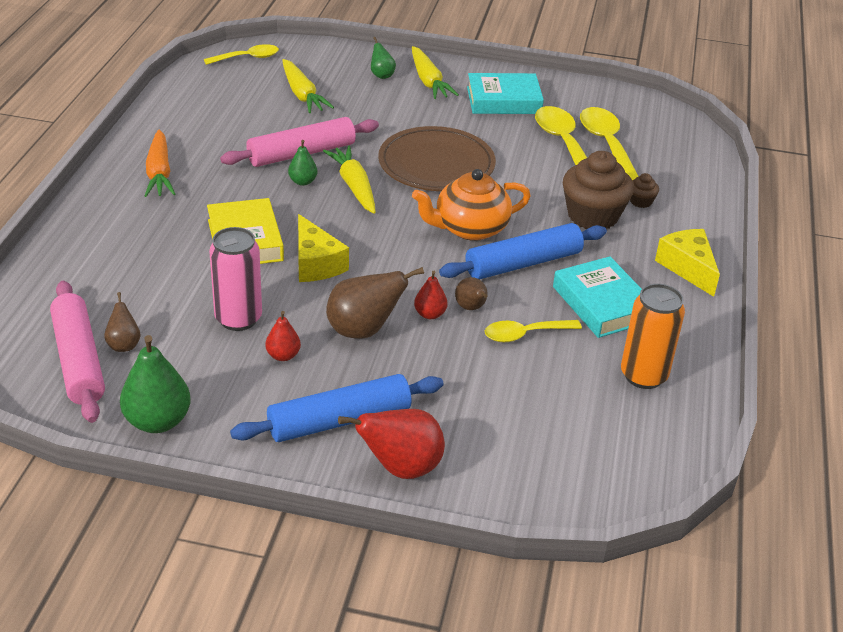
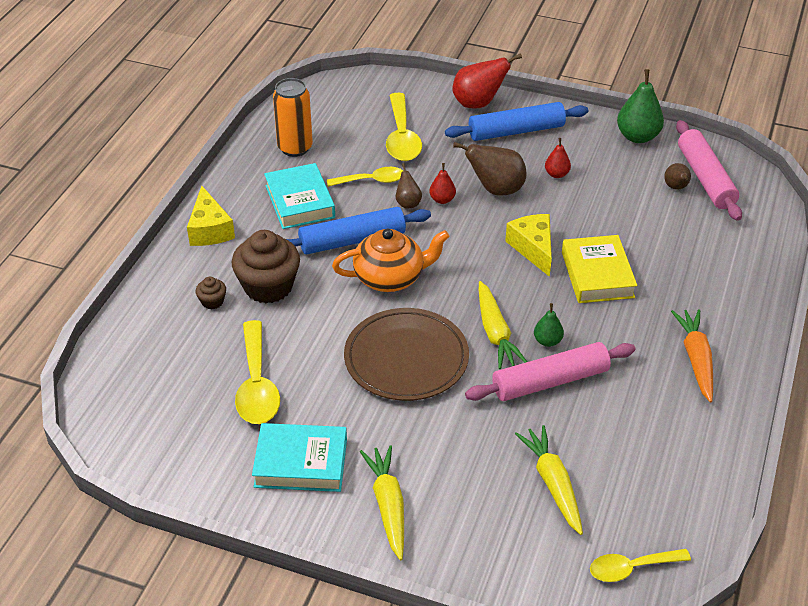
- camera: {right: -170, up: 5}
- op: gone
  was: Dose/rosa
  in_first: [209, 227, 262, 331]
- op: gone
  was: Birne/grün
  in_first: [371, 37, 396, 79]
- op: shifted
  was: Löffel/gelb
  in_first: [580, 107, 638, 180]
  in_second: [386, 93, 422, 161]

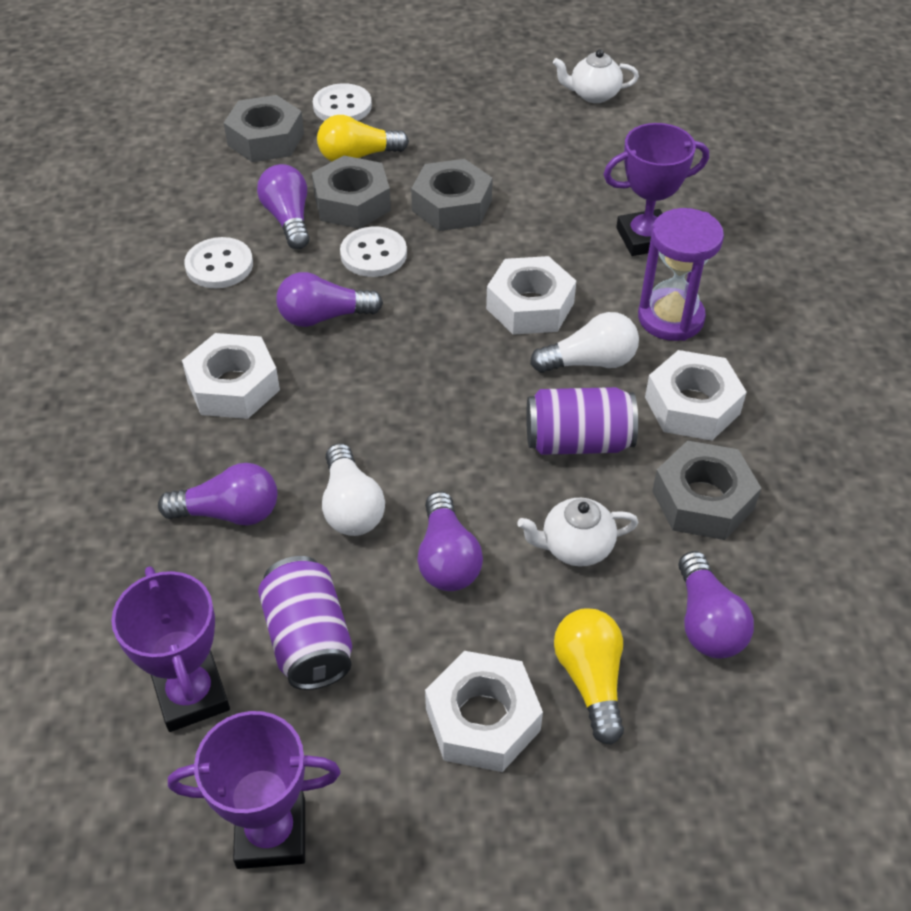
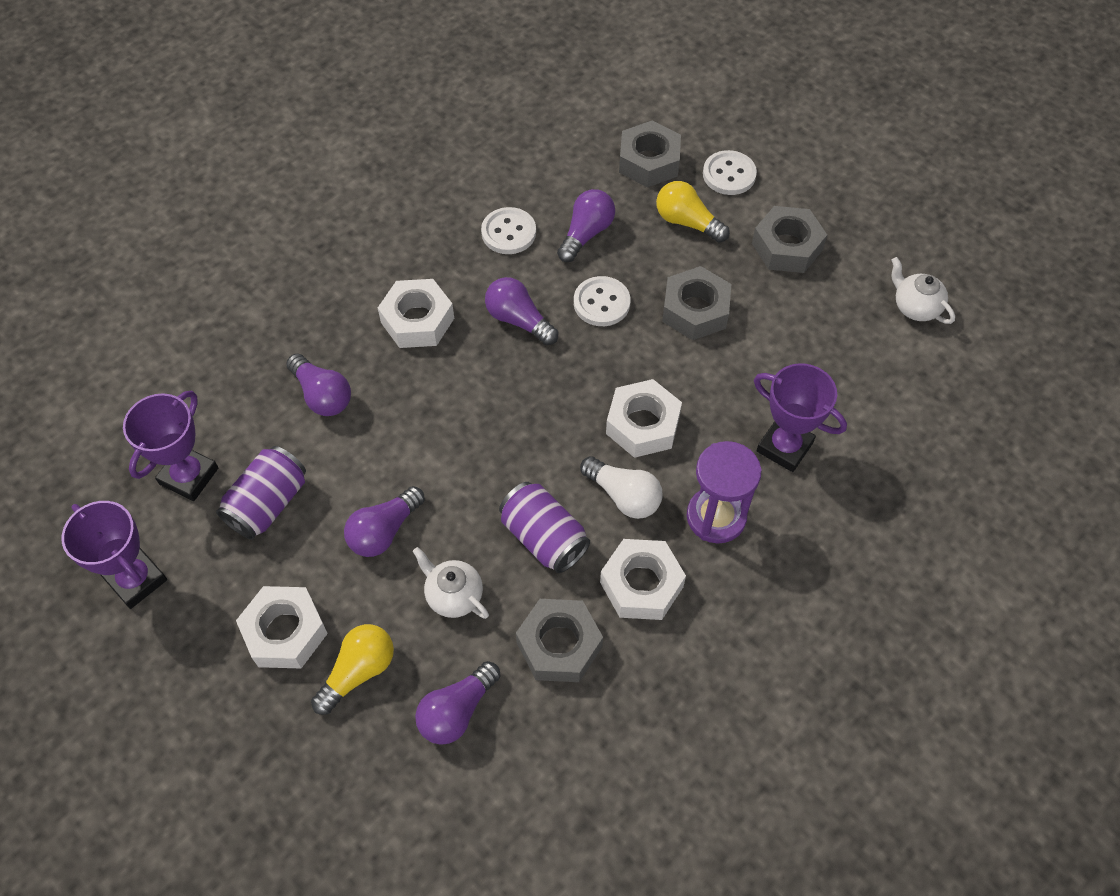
- camera: {right: 50, up: 10}
- op: shifted
  was: Sechskantmutter/grau
  in_first: [312, 156, 391, 229]
  in_second: [752, 206, 827, 273]
- op: gone
  was: Glühbirne/weiß
  in_first: [322, 443, 385, 536]

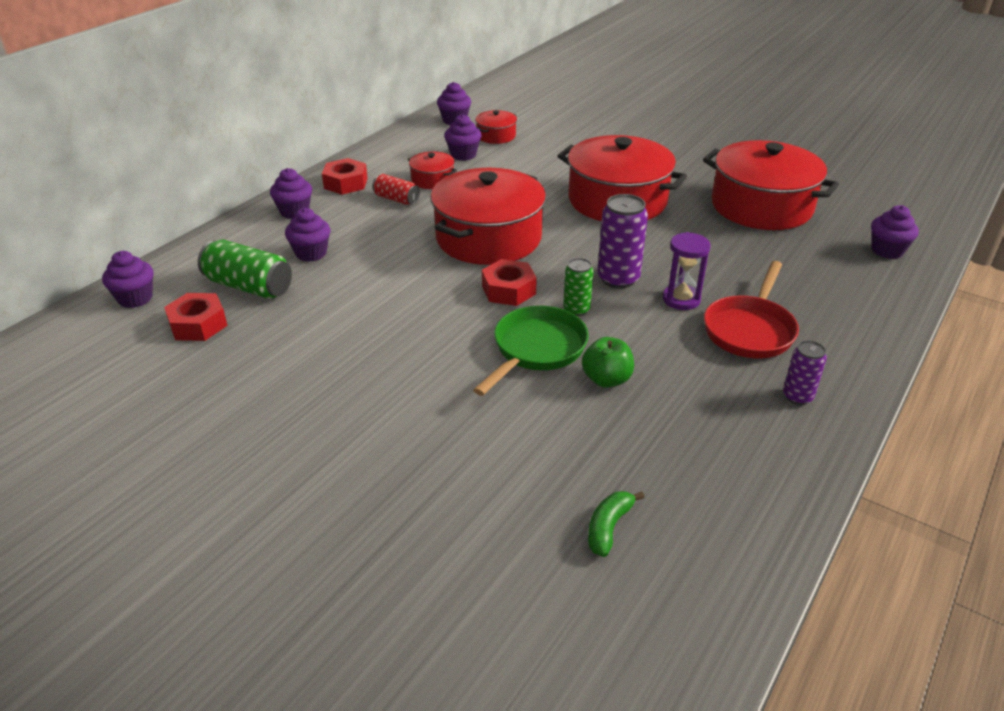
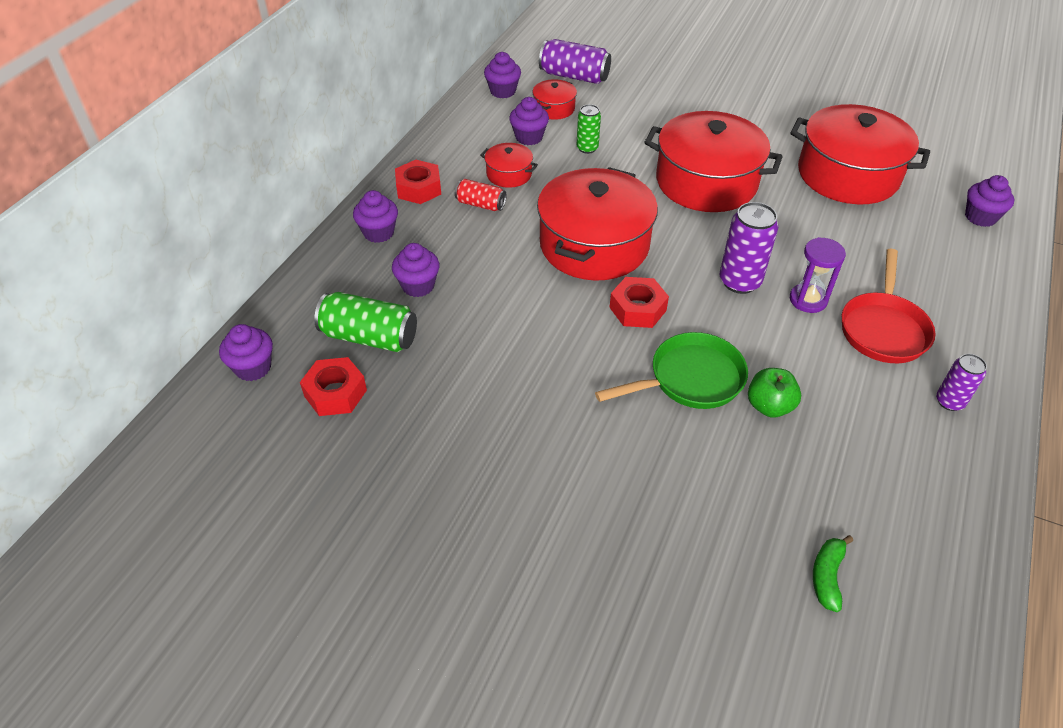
- camera: {right: -10, up: 10}
- op: rotated
  was: Pfanne/grün
  in_first: [473, 306, 589, 396]
  in_second: [595, 332, 748, 409]
  clockwise: 45
- op: shifted
  was: Dose/grün
  in_first: [563, 258, 593, 316]
  in_second: [577, 104, 601, 154]
- op: new
  now: Dose/lila
  in_second: [539, 39, 611, 84]

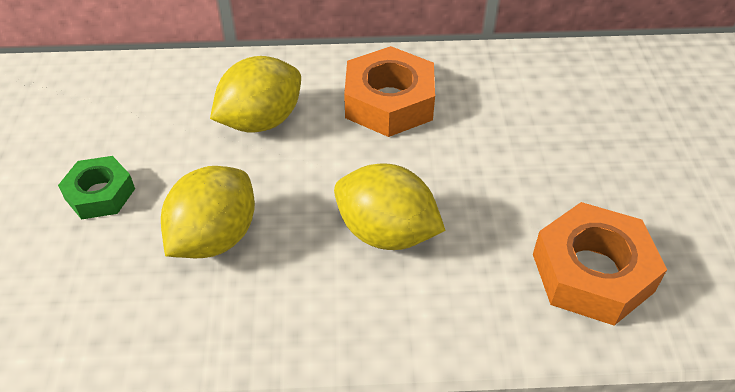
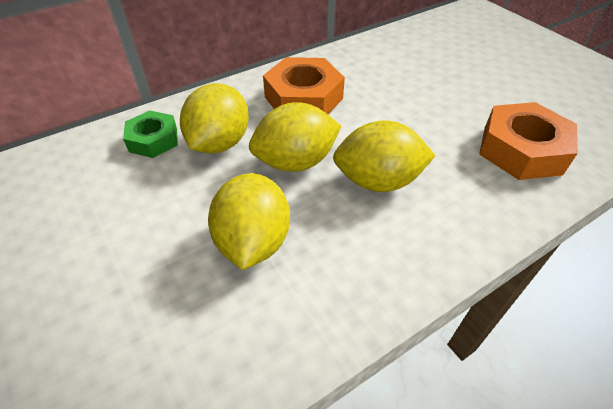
- camera: {right: -30, up: 0}
- op: shifted
  was: Sechskantmutter/grün
  in_first: [58, 156, 135, 220]
  in_second: [123, 111, 177, 158]
- op: new
  now: Zitrone/gelb
  in_second: [249, 102, 341, 172]

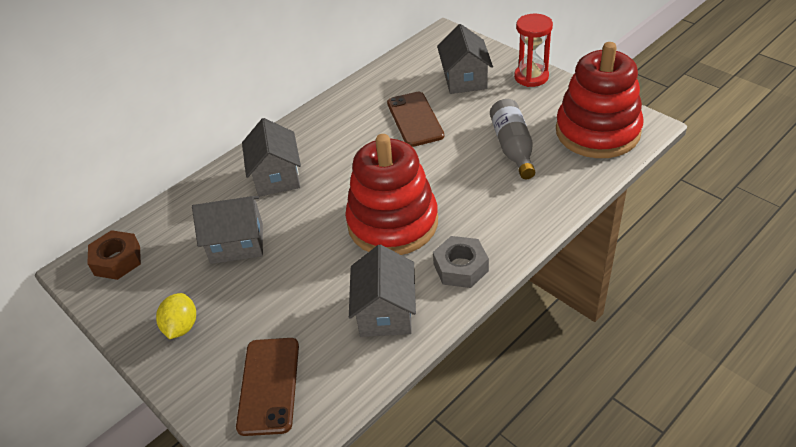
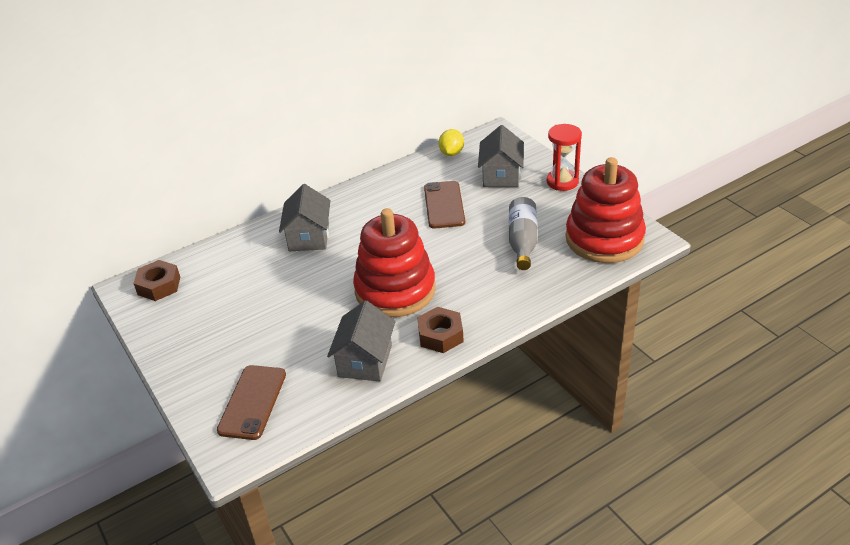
- camera: {right: 10, up: -5}
- op: shifted
  was: Zitrone/gelb
  in_first: [156, 293, 196, 339]
  in_second: [439, 129, 464, 156]
- op: gone
  was: Haus/grau
  in_first: [192, 196, 263, 264]
- op: repainted
  was: Sechskantmutter/grau
  now: Sechskantmutter/braun
  in_first: [433, 236, 489, 288]
  in_second: [417, 307, 464, 353]

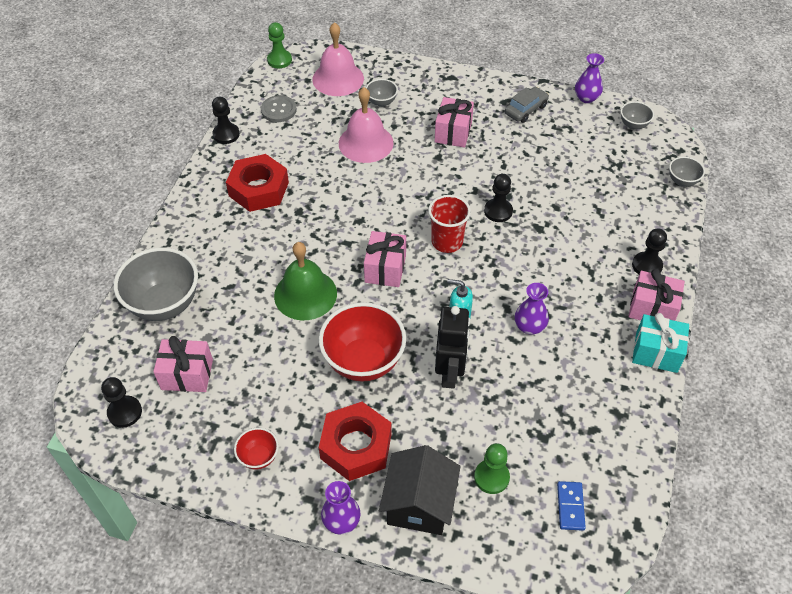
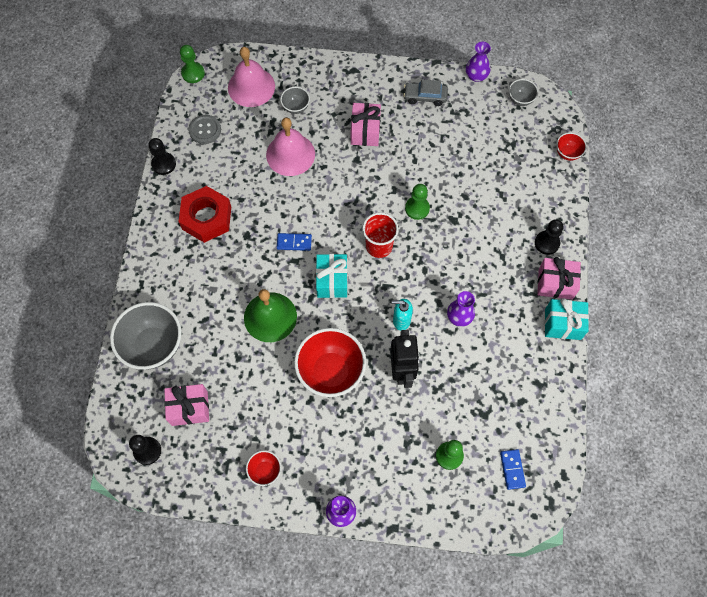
- camera: {right: -10, up: 15}
- op: gone
  was: Sechskantmutter/rot
  in_first: [319, 402, 392, 481]
- op: repainted
  was: Geschenk/rosa
  now: Geschenk/türkis
  in_first: [364, 231, 406, 287]
  in_second: [316, 254, 348, 298]
- op: gone
  was: Haus/schwarz
  in_first: [379, 445, 461, 535]
- op: repainted
  was: Bauer/schwarz
  now: Bauer/grün
  in_first: [484, 174, 513, 222]
  in_second: [405, 184, 430, 220]
- op: rotated
  was: Auto/grau
  in_first: [505, 87, 549, 123]
  in_second: [403, 79, 448, 106]
  clockwise: -120
- op: repainted
  was: Schüssel/grau
  now: Schüssel/rot
  in_first: [669, 157, 705, 187]
  in_second: [556, 132, 587, 161]
- op: new
  now: Dominostein/blau
  in_second: [277, 233, 312, 251]

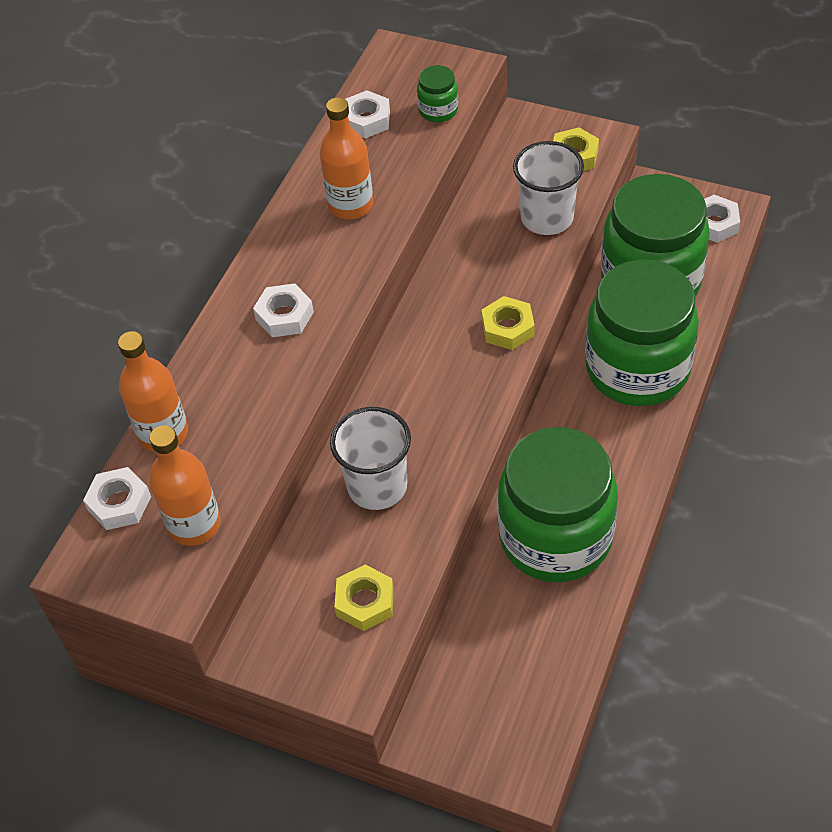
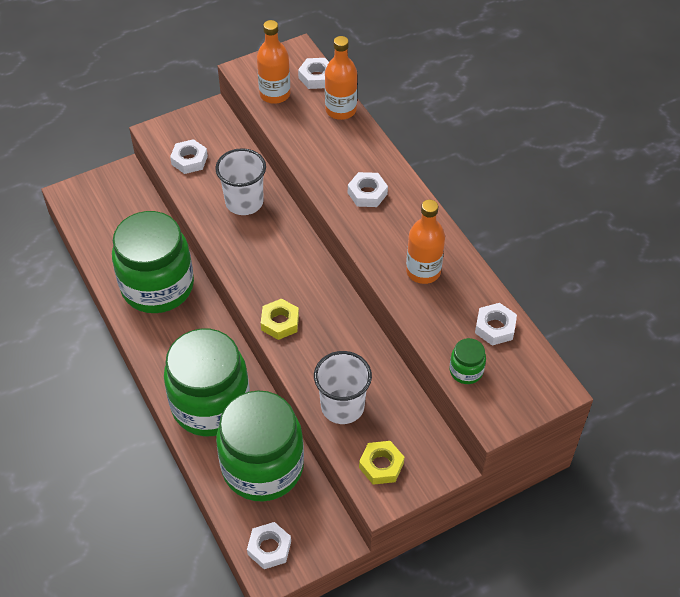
- camera: {right: 125, up: 0}
- op: repainted
  was: Sechskantmutter/gelb
  now: Sechskantmutter/weiß
  in_first: [335, 565, 394, 631]
  in_second: [170, 139, 208, 174]

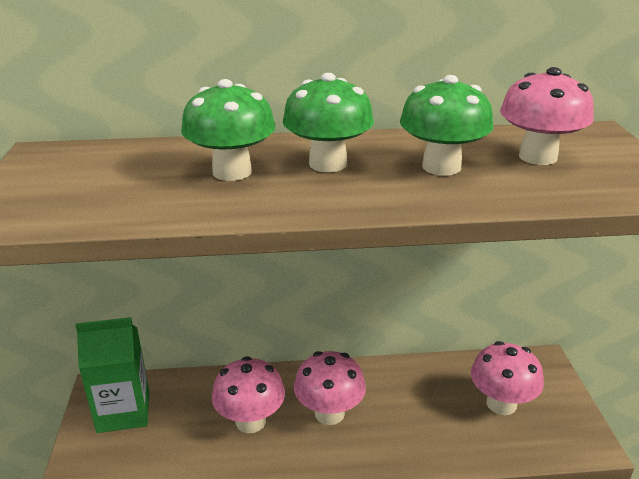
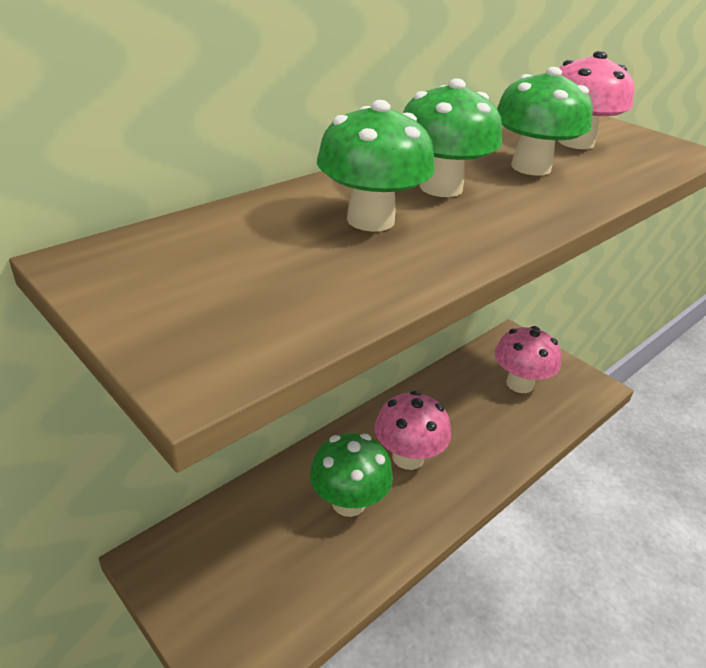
- camera: {right: -40, up: 5}
- op: gone
  was: Getränkekarton/grün
  in_first: [75, 317, 149, 433]
- op: repainted
  was: Pilz/rosa
  now: Pilz/grün
  in_first: [212, 356, 285, 433]
  in_second: [310, 433, 393, 517]

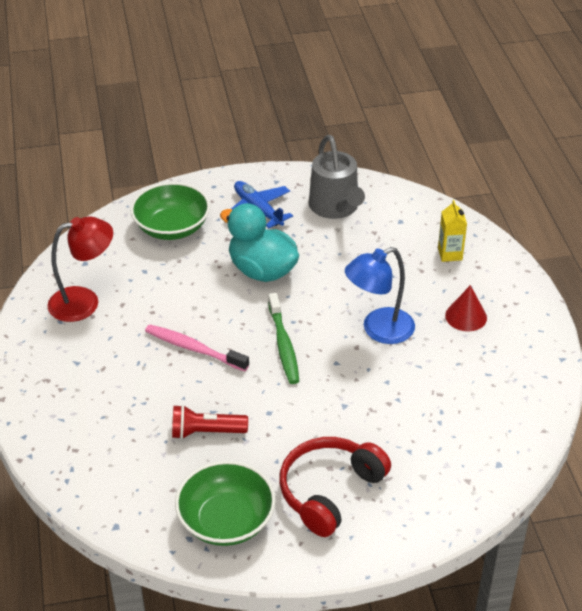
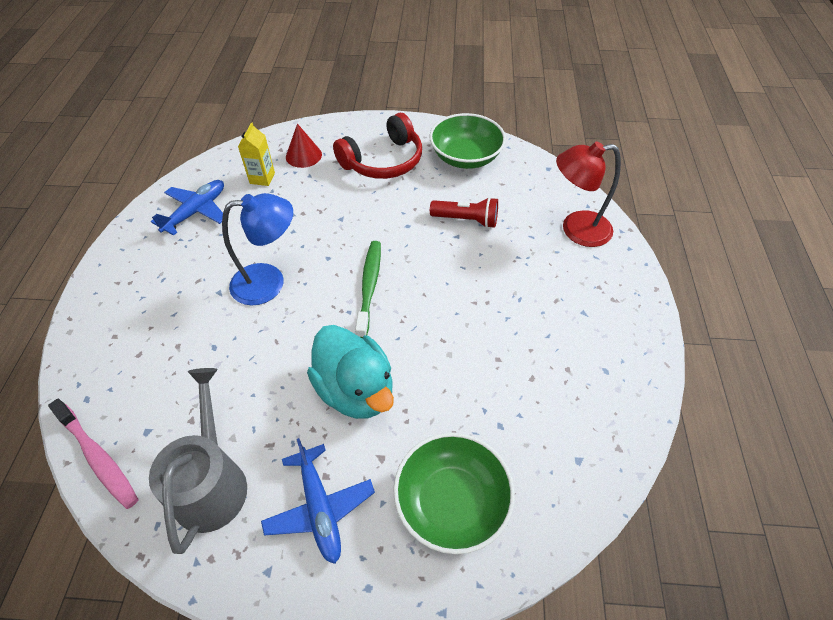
- camera: {right: -165, up: 10}
- op: shifted
  was: Lampe/rot
  in_first: [47, 216, 113, 322]
  in_second: [556, 141, 621, 247]
- op: shifted
  was: Zahnbürste/rosa
  in_first: [145, 324, 249, 371]
  in_second: [48, 399, 139, 509]
- op: shifted
  was: Getränkekarton/gelb
  in_first: [438, 200, 467, 262]
  in_second: [238, 122, 275, 186]
- op: shifted
  was: Kegel/rot
  in_first: [445, 285, 487, 331]
  in_second: [286, 123, 322, 168]
- op: new
  now: Flugzeug/blau
  in_second: [151, 180, 224, 236]

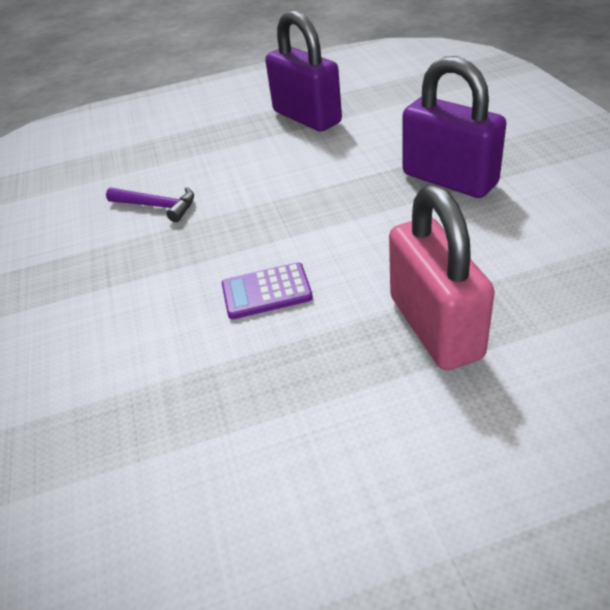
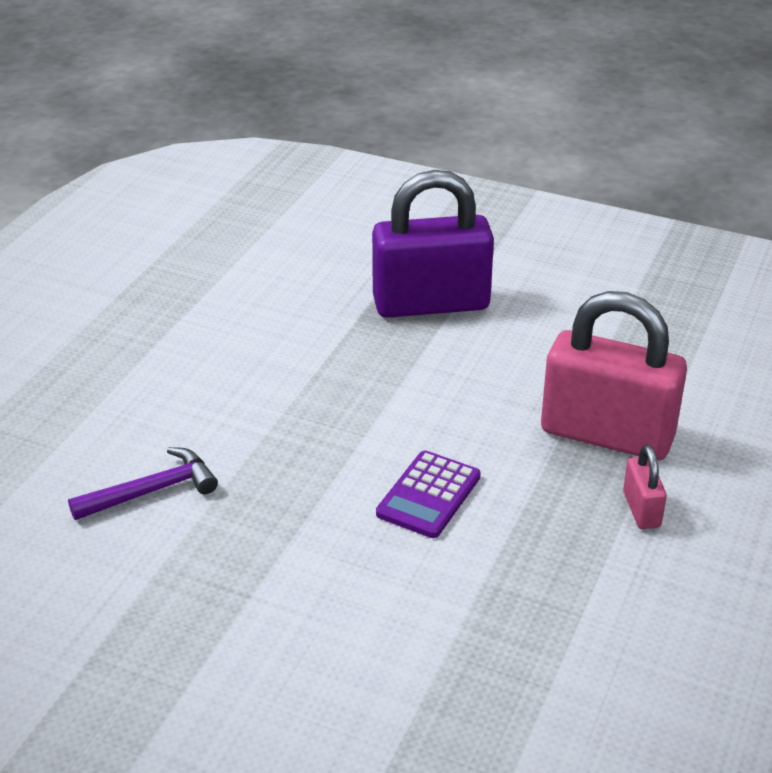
- camera: {right: -55, up: -5}
- op: gone
  was: Vorhängeschloss/lila
  in_first: [265, 10, 342, 131]
- op: new
  now: Vorhängeschloss/rosa
  in_second: [623, 445, 667, 529]

